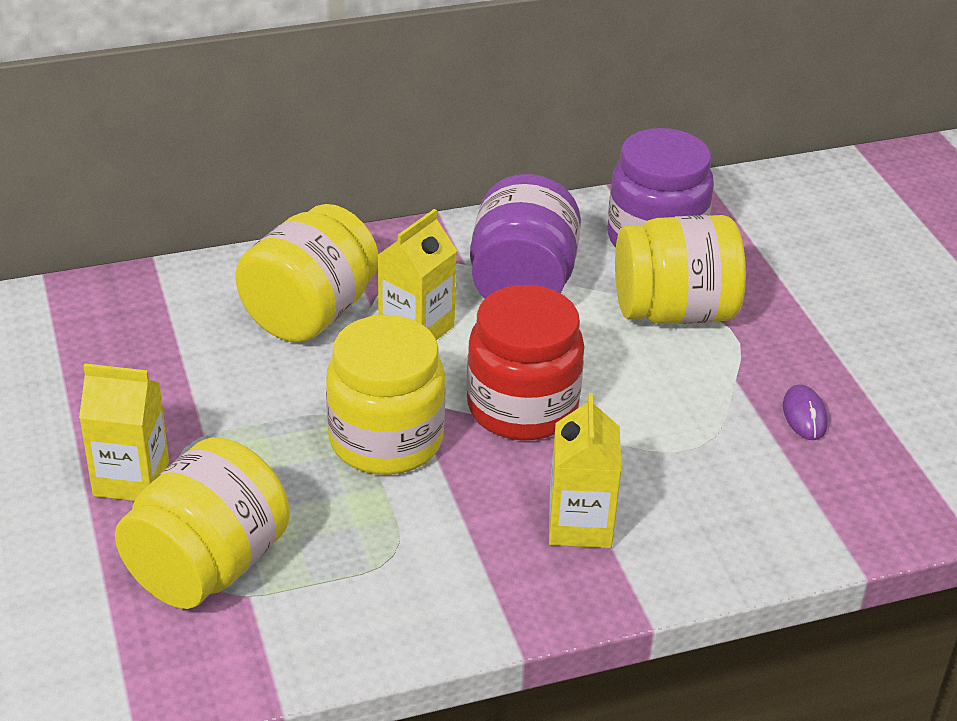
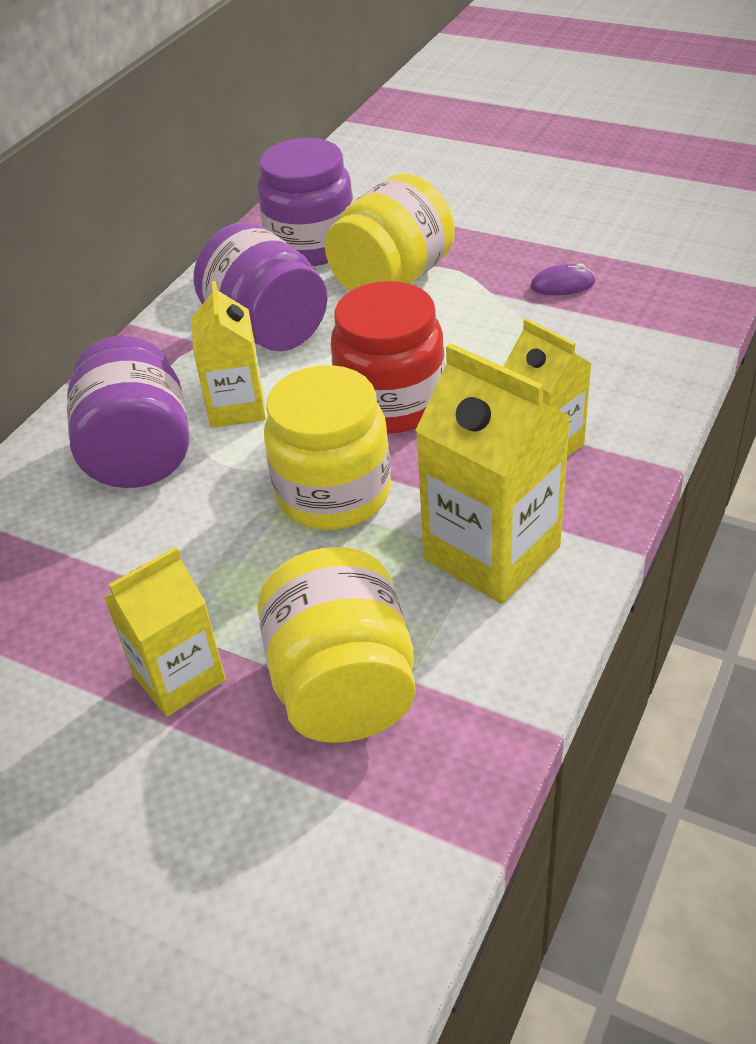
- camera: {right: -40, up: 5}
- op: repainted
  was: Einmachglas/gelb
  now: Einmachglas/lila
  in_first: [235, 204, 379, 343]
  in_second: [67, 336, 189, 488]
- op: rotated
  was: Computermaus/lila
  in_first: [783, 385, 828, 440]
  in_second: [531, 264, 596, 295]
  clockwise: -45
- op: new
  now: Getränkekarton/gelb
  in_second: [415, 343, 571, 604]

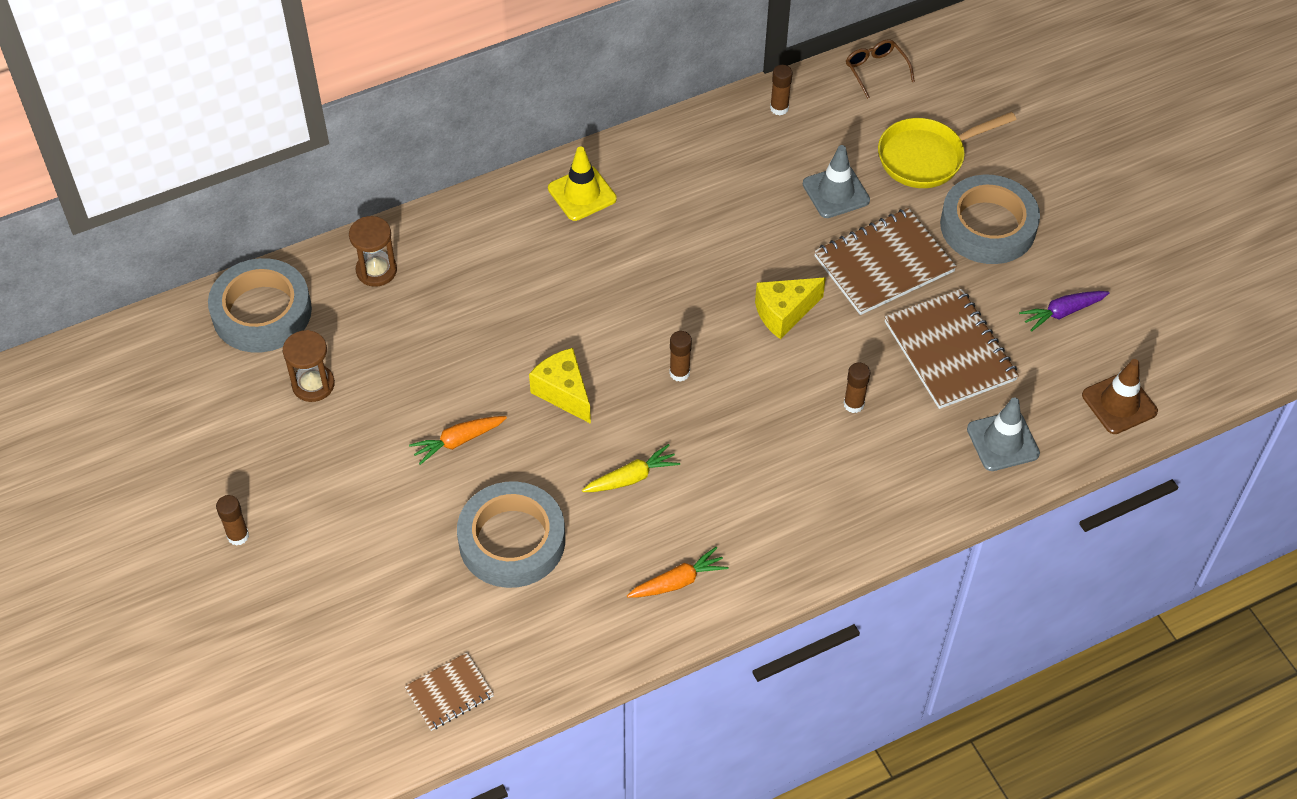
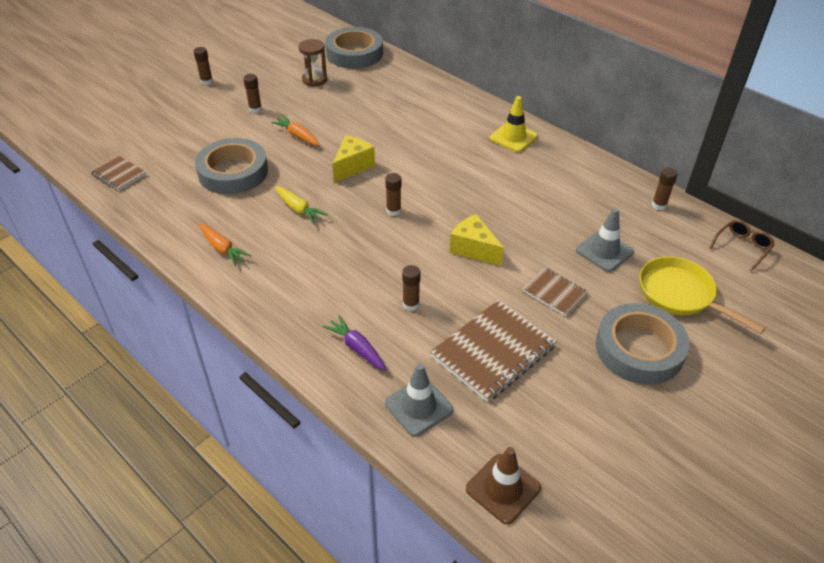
- camera: {right: 70, up: -10}
- op: gone
  was: Sanduhr/braun
  in_first: [349, 216, 397, 287]
- op: scaled
  was: Notizbuch/braun
  in_first: [814, 208, 957, 315]
  in_second: [523, 268, 588, 316]
  ratio: 0.55
- op: shifted
  was: Karotte/lila
  in_first: [1019, 291, 1110, 332]
  in_second: [323, 315, 386, 371]
- op: new
  now: Klebestift/braun
  in_second: [243, 74, 262, 113]

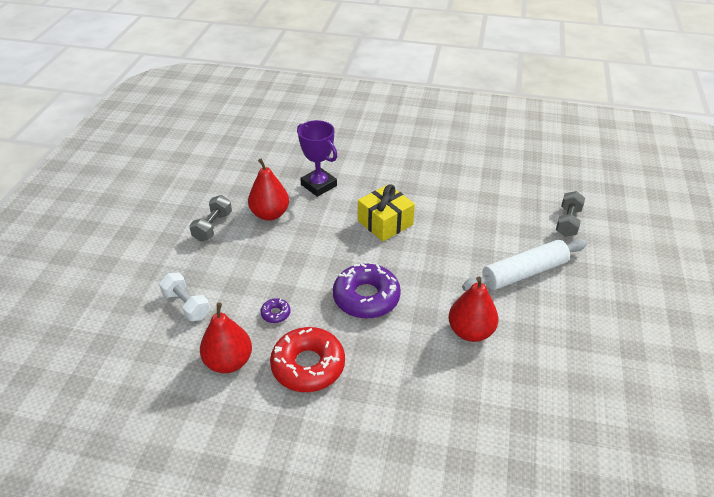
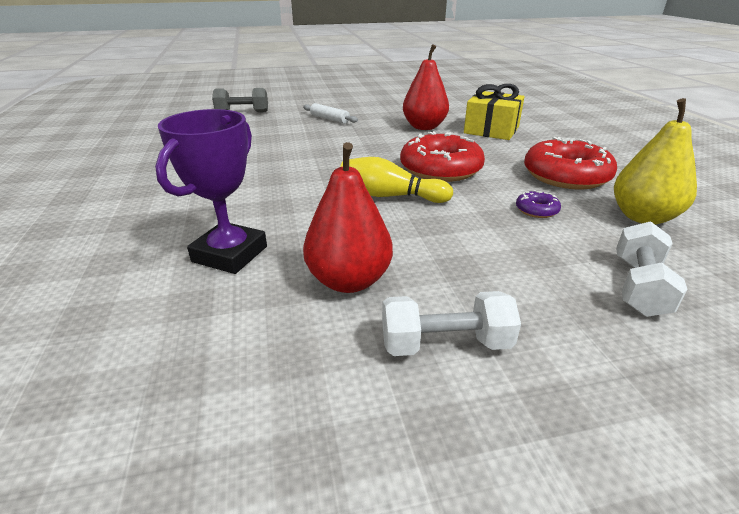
- camera: {right: -115, up: -10}
- op: repainted
  was: Hantel/grau
  now: Hantel/weiß
  in_first: [189, 195, 232, 242]
  in_second: [382, 291, 521, 356]
- op: repainted
  was: Birne/rot
  now: Birne/gelb
  in_first: [200, 303, 252, 373]
  in_second: [614, 98, 697, 225]
- op: repainted
  was: Donut/lila
  now: Donut/rot
  in_first: [333, 264, 401, 319]
  in_second: [400, 131, 485, 182]
- op: shifted
  was: Geschenk/gelb
  in_first: [358, 184, 415, 241]
  in_second: [464, 84, 525, 140]
- op: scaled
  was: Nudelholz/weiß
  in_first: [462, 239, 587, 291]
  in_second: [303, 103, 358, 124]
  ratio: 0.51
- op: new
  now: Bowlingkegel/gelb
  in_second: [340, 157, 453, 203]

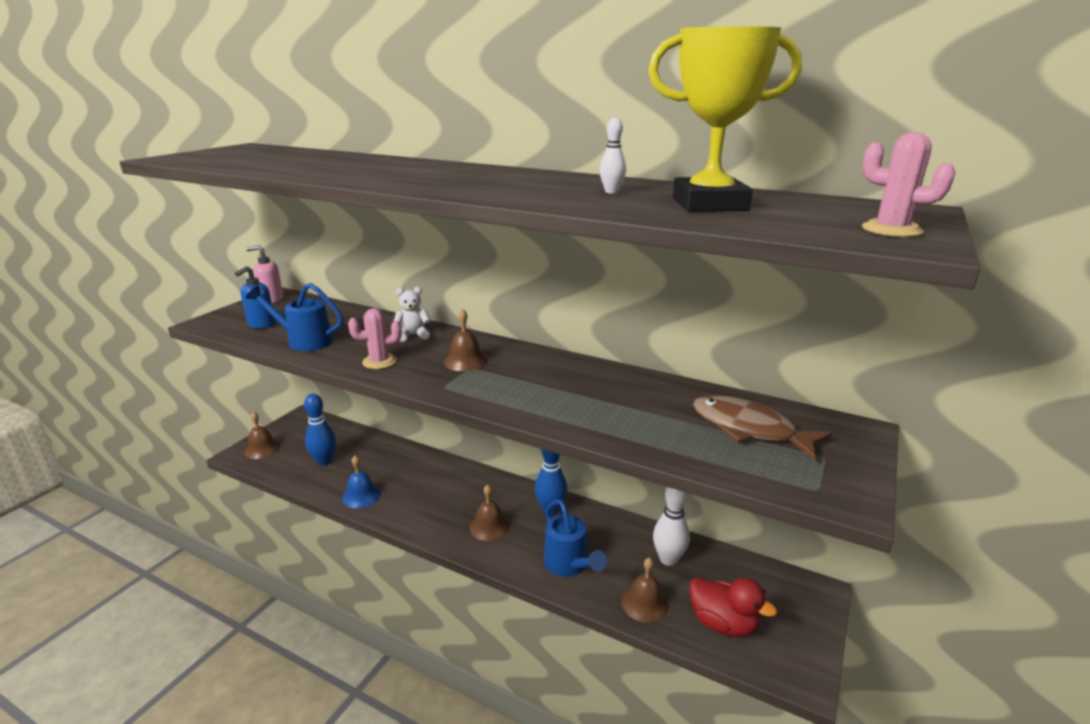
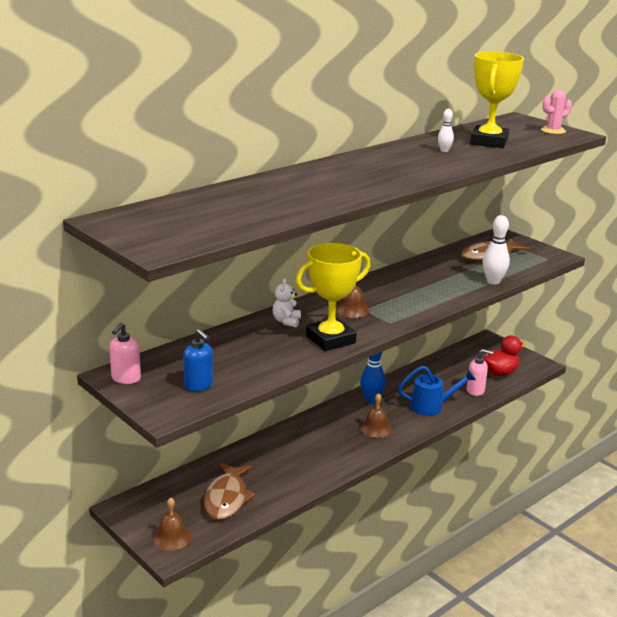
- camera: {right: -70, up: 0}
- op: gone
  was: Gießkanne/blau
  in_first: [246, 283, 343, 351]
- op: swapped
  was: Bowlingkegel/blau
  now: Fisch/braun
  in_first: [304, 394, 336, 466]
  in_second: [203, 462, 256, 520]
- op: gone
  was: Glocke/blau
  in_first: [342, 456, 381, 508]
- op: swapped
  was: Kaktus/rosa
  now: Pokal/gelb
  in_first: [348, 308, 402, 369]
  in_second: [296, 243, 371, 351]
- op: swapped
  was: Glocke/braun
  now: Seifenspender/rosa
  in_first: [621, 557, 669, 623]
  in_second: [467, 349, 493, 396]
- op: shifted
  was: Bowlingkegel/weiß
  in_first: [653, 487, 690, 566]
  in_second: [483, 215, 510, 284]

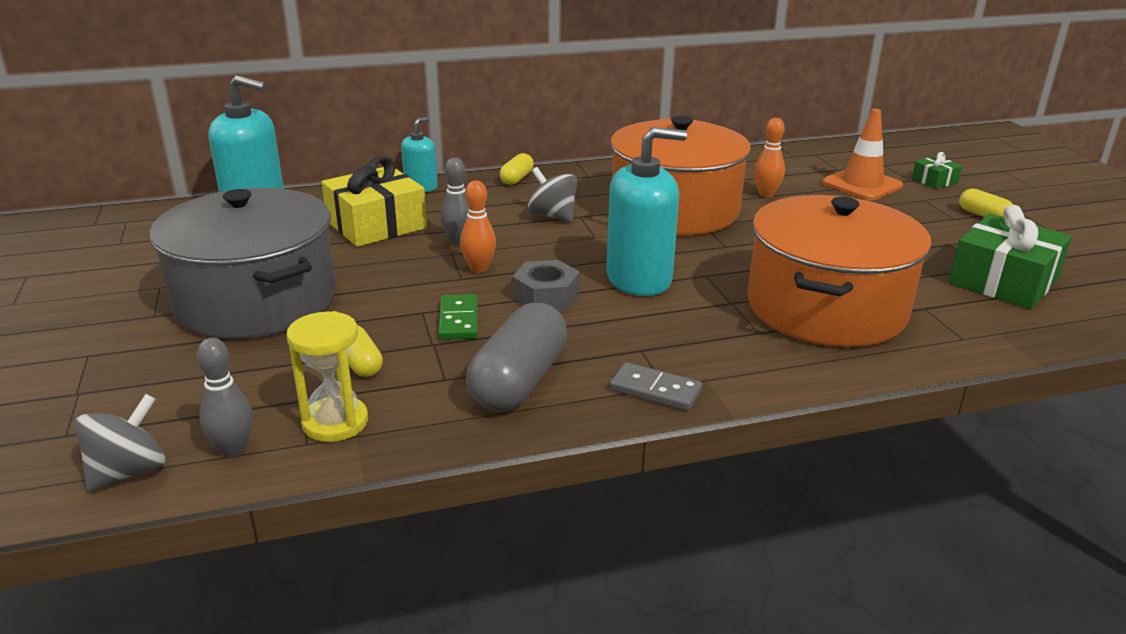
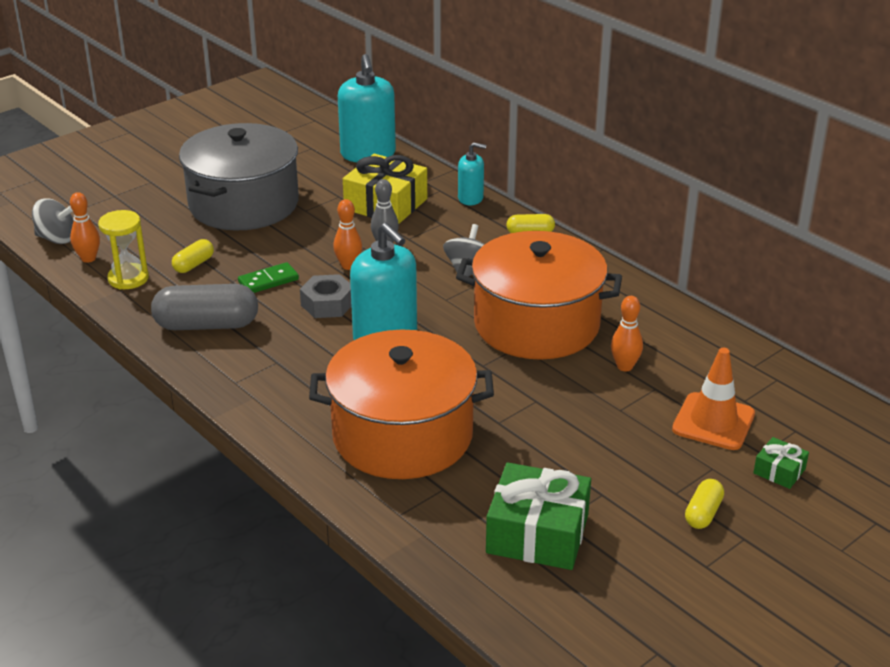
- camera: {right: 65, up: 5}
- op: repainted
  was: Bowlingkegel/grau
  now: Bowlingkegel/orange
  in_first: [196, 338, 253, 457]
  in_second: [70, 192, 100, 263]
- op: gone
  was: Dominostein/grau
  in_first: [610, 362, 702, 411]

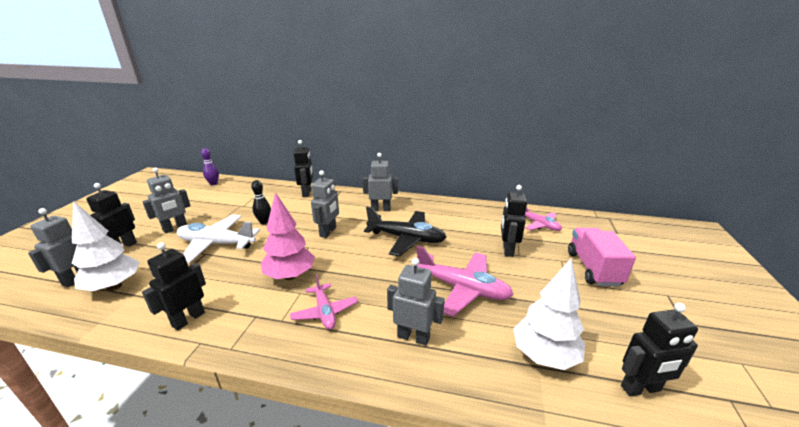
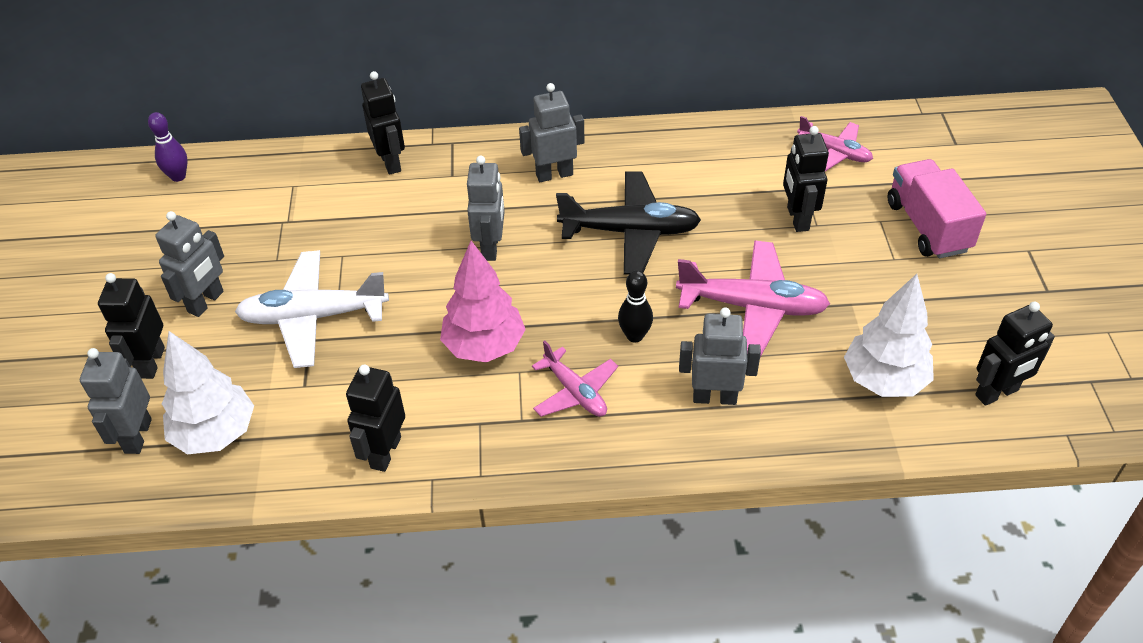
- camera: {right: -15, up: 20}
- op: shifted
  was: Bowlingkegel/schwarz
  in_first: [251, 180, 271, 224]
  in_second: [618, 271, 653, 343]

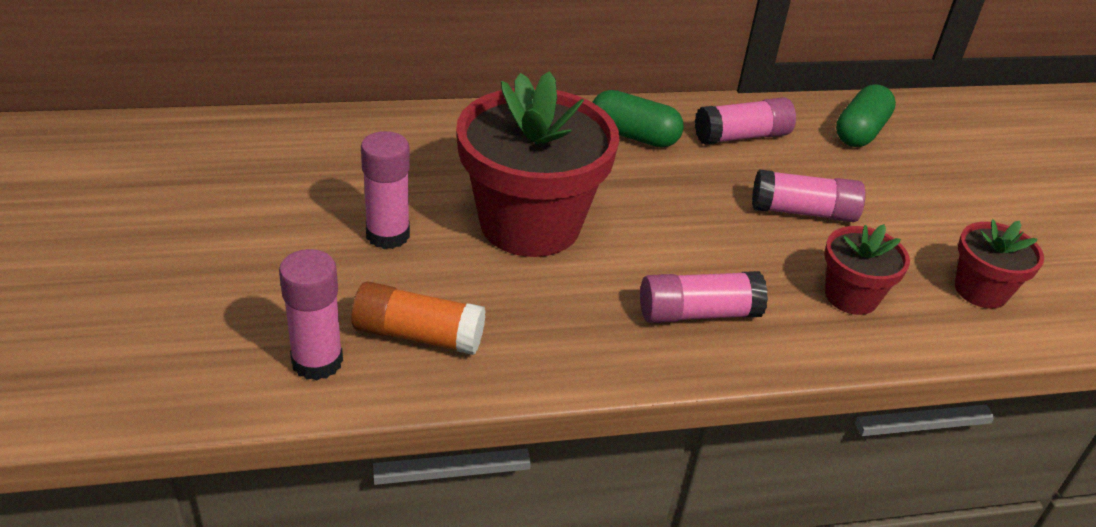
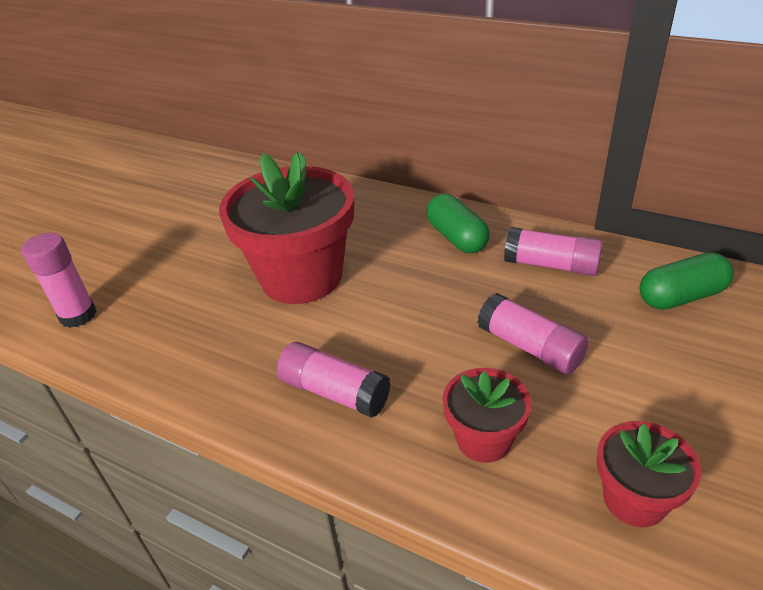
- camera: {right: 45, up: 0}
- op: gone
  was: Klebestift/orange
  in_first: [351, 282, 486, 355]
- op: gone
  was: Klebestift/rosa
  in_first: [361, 131, 410, 249]

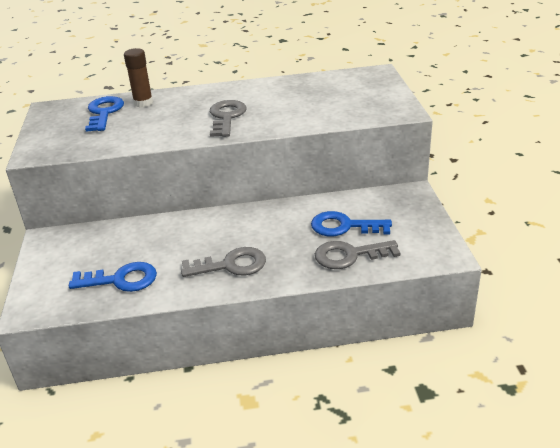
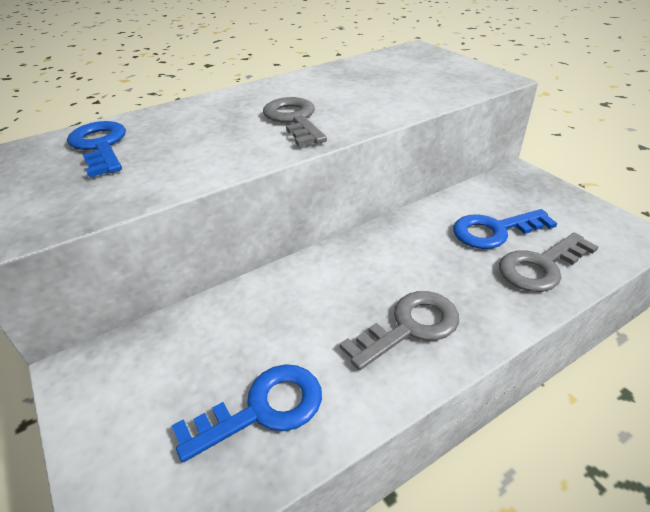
- camera: {right: -25, up: 5}
- op: gone
  was: Klebestift/braun
  in_first: [124, 48, 153, 107]

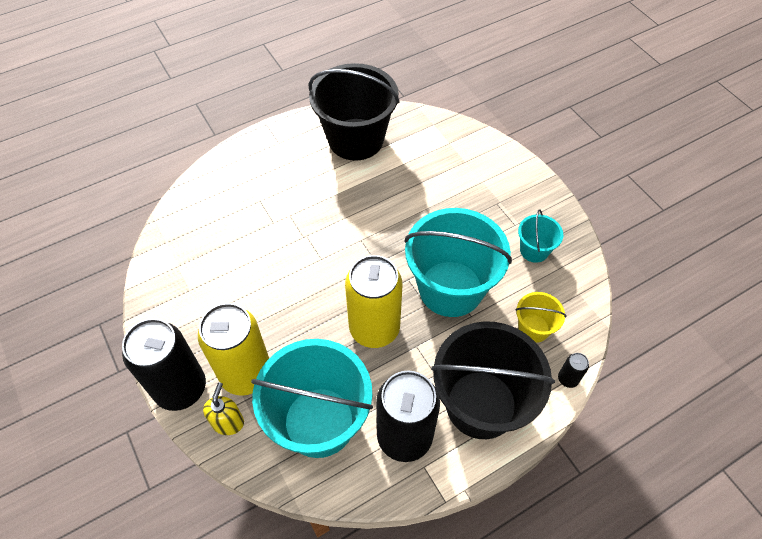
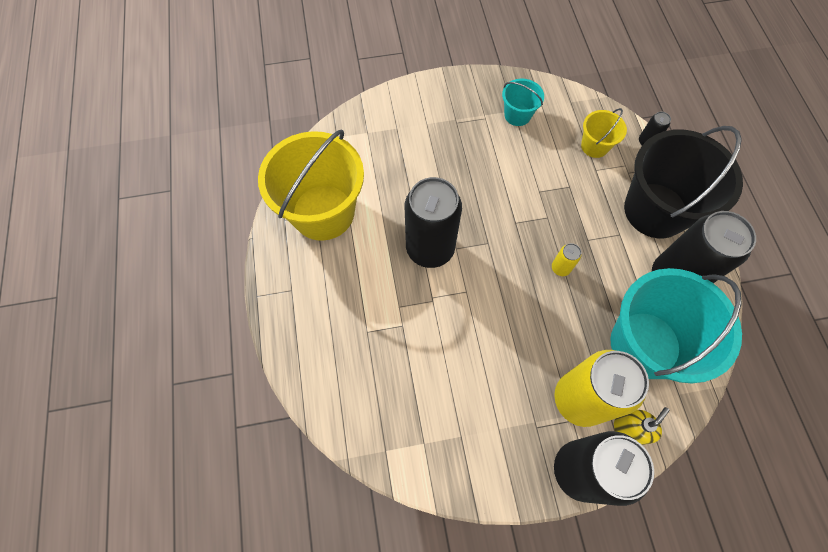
- camera: {right: -70, up: 10}
- op: rotated
  was: Seifenspender/gelb
  in_first: [203, 382, 244, 435]
  in_second: [614, 407, 669, 445]
  clockwise: 105
- op: repainted
  was: Eimer/schwarz
  now: Eimer/gelb
  in_first: [308, 63, 400, 161]
  in_second: [258, 129, 364, 241]
- op: scaled
  was: Dose/gelb
  in_first: [345, 255, 402, 348]
  in_second: [552, 243, 581, 276]
  ratio: 0.41
- op: gone
  was: Eimer/türkis
  in_first: [404, 208, 512, 317]
- op: new
  now: Dose/schwarz
  in_second: [405, 177, 462, 268]

